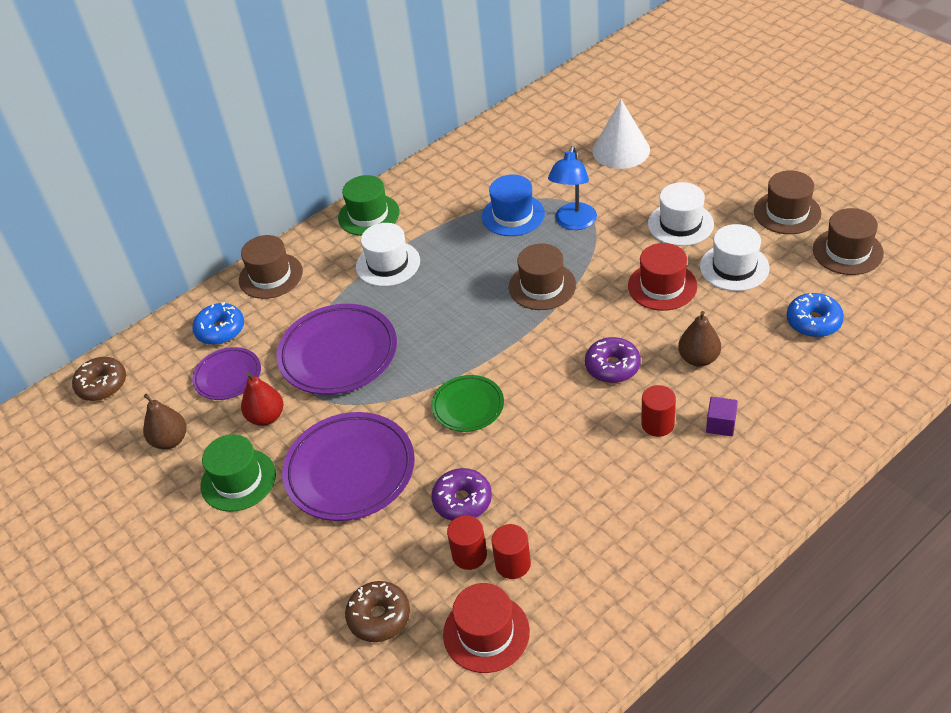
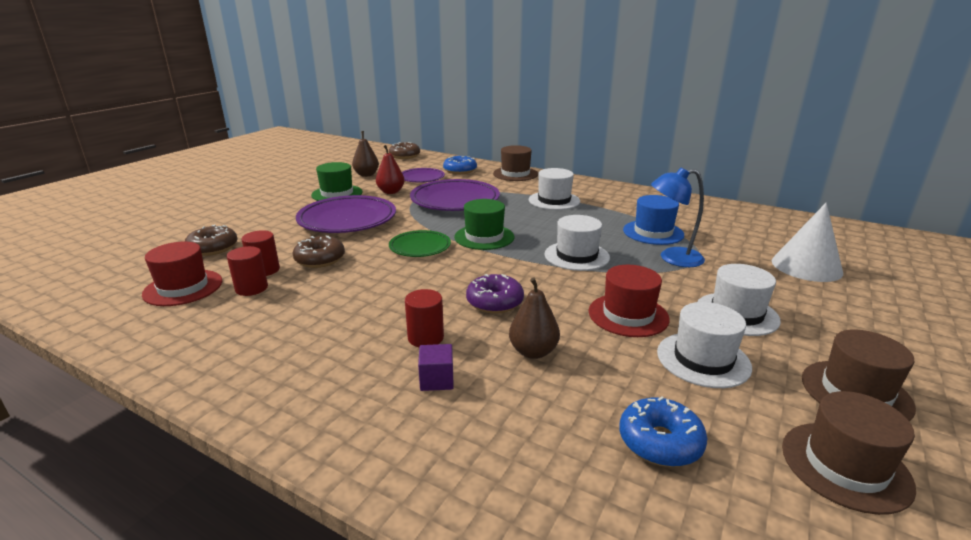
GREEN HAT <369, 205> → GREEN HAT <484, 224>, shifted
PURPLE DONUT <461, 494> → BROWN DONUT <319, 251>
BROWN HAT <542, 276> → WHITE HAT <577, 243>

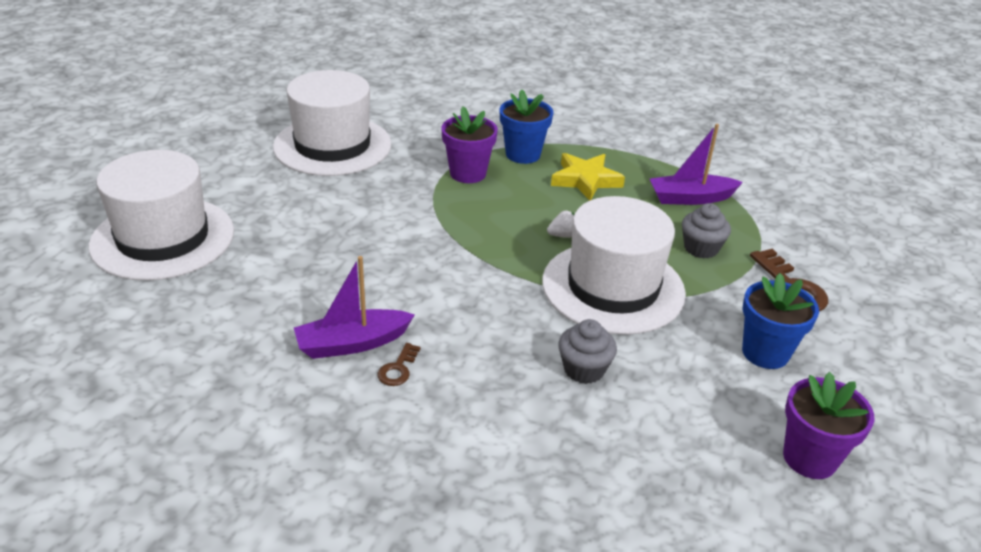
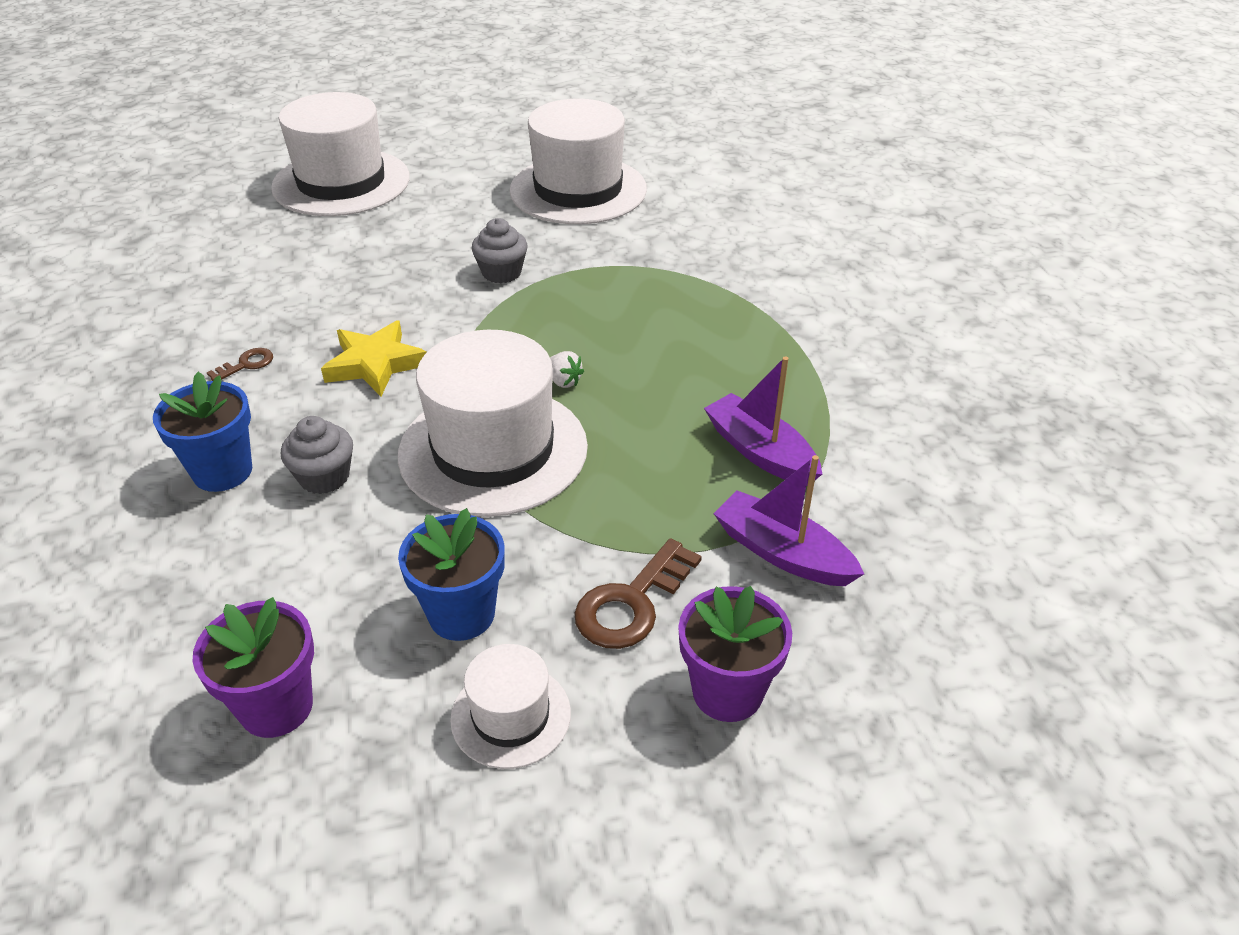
PURPLE BOAT <354, 307> → PURPLE BOAT <788, 520>, shifted
BROWN KEY <399, 364> → BROWN KEY <239, 364>, 150 degrees clockwise
PURPLE FLOWER POT <469, 144> → PURPLE FLOWER POT <735, 654>, shifted
BLUE FLOWER POT <526, 126> → BLUE FLOWER POT <202, 432>, shifted
YELLOW STAR <588, 177> → YELLOW STAR <374, 358>, shifted
GREY CUPCAKE <706, 230> → GREY CUPCAKE <499, 250>, shifted
- → WHITE HAT <510, 706>

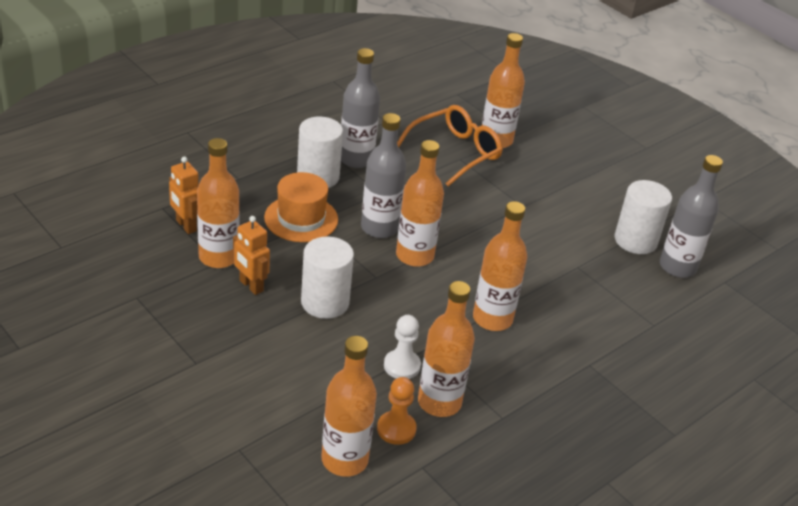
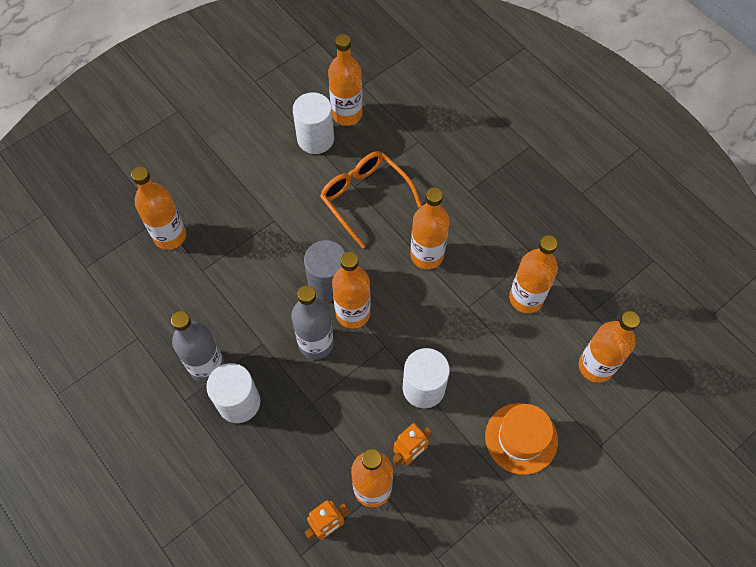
ORANGE HAT <301, 207> → ORANGE HAT <521, 439>, shifted
ORANGE PAWN <397, 411> → -
WHITE PAWN <402, 347> → -
ORANGE GLASSES <450, 146> → ORANGE GLASSES <371, 199>, shifted
GREY BOTTLE <691, 216> → ORANGE BOTTLE <345, 80>
- → GREY CYLINDER <325, 270>

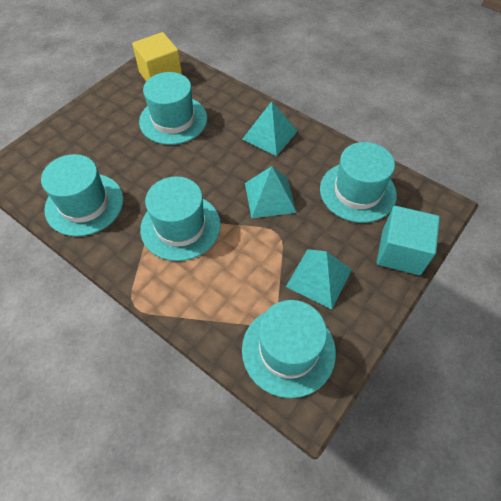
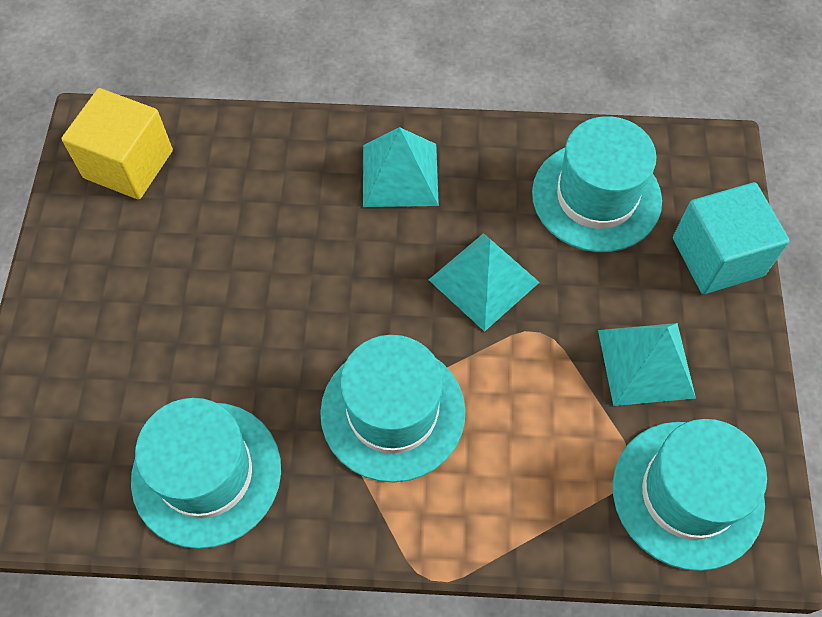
TURQUOISE HAT <173, 108> → -

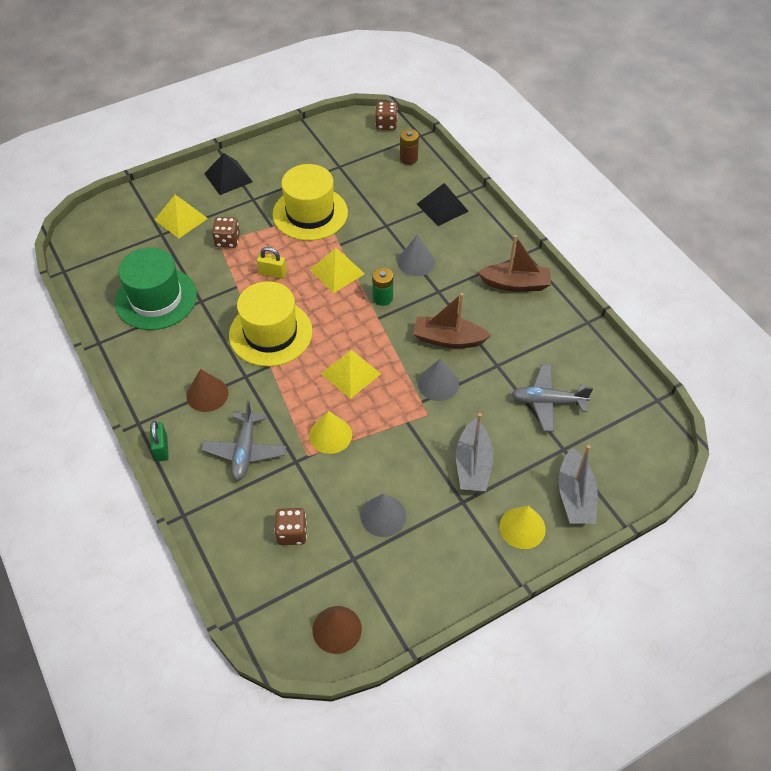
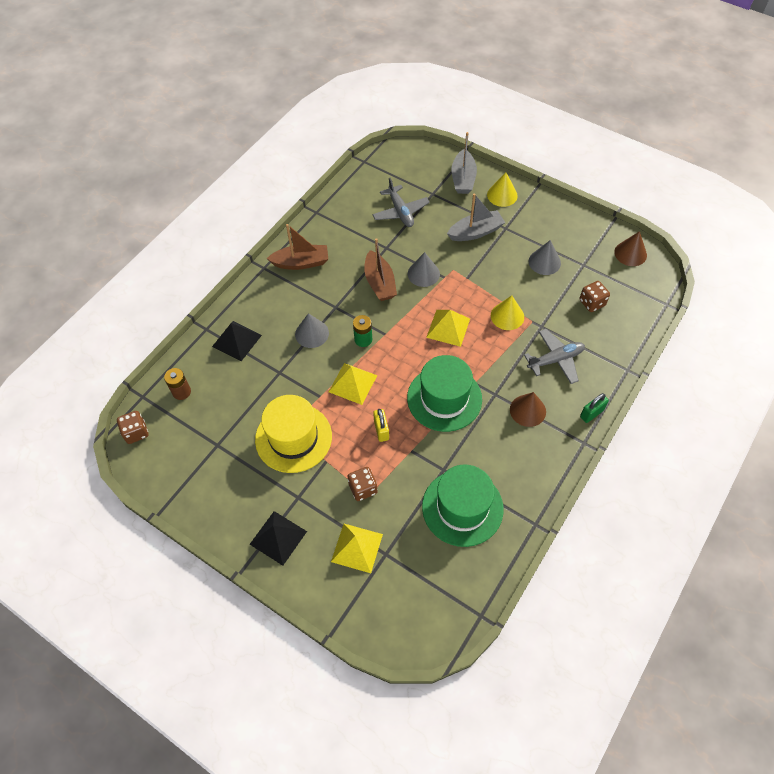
YELLOW HAT <271, 324> → GREEN HAT <444, 393>
BROWN BOAT <514, 263> → BROWN BOAT <297, 247>, 105 degrees clockwise
GREY BOAT <578, 484> → GREY BOAT <464, 163>, 120 degrees clockwise

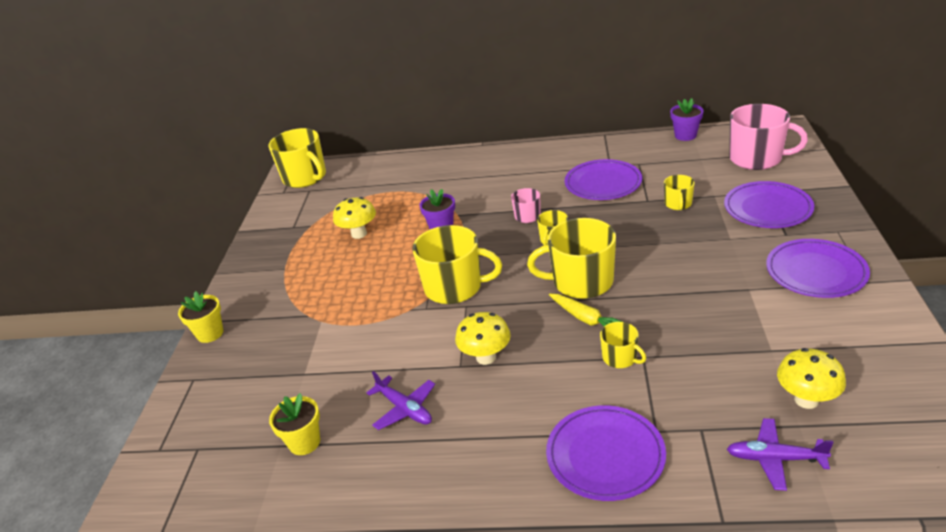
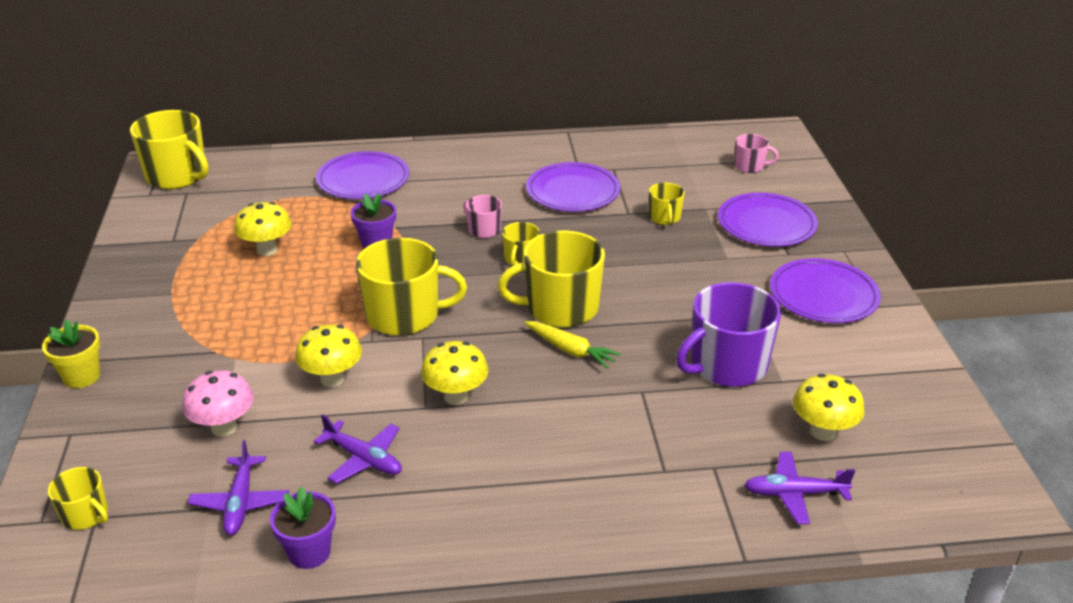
YELLOW FLOWER POT <294, 424> → PURPLE PLANE <238, 487>
PURPLE PLATE <606, 453> → PURPLE PLATE <362, 175>, shifted
YELLOW MUG <623, 345> → YELLOW MUG <78, 498>, shifted
PURPLE FLOWER POT <687, 119> → PURPLE FLOWER POT <303, 528>, shifted
PINK MUG <768, 137> → PINK MUG <756, 153>, x0.50
- → PINK MUSHROOM <218, 403>
- → YELLOW MUSHROOM <328, 355>
- → PURPLE MUG <728, 334>

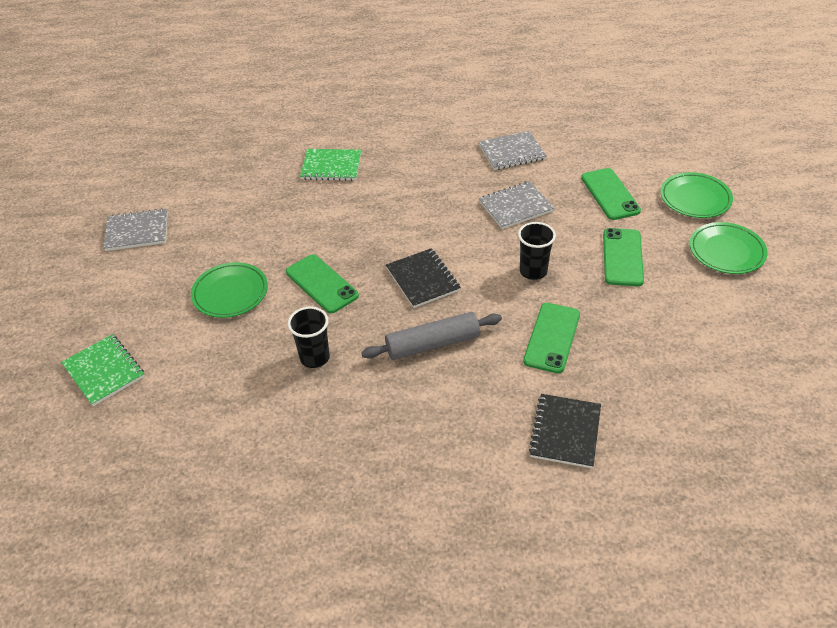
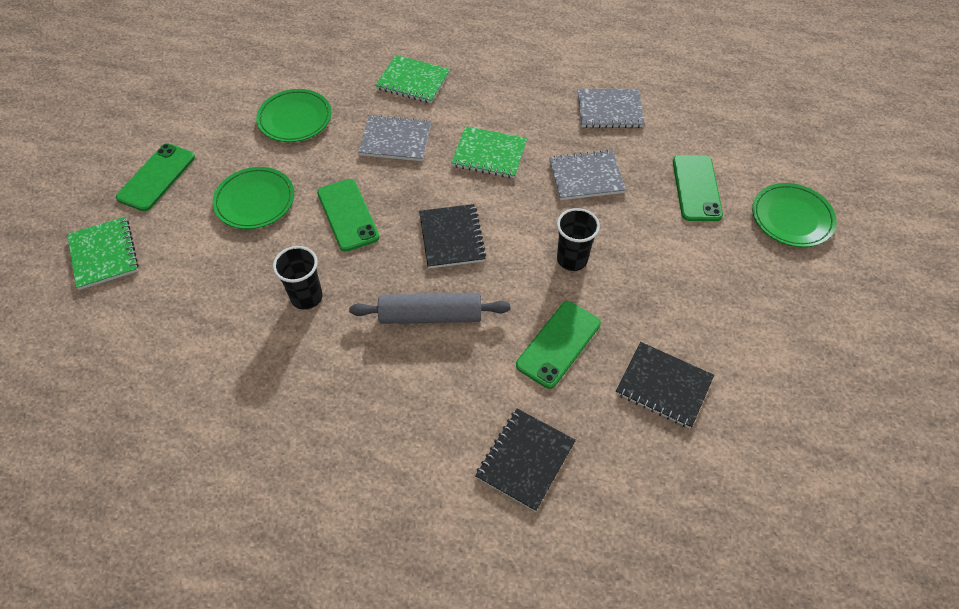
GREY NOTEBOOK <135, 229> → GREY NOTEBOOK <394, 138>, shifted
GREEN PHONE <623, 257> → GREEN PHONE <155, 177>, shifted
GREEN PLATE <729, 248> → GREEN PLATE <294, 115>, shifted
- → GREEN NOTEBOOK <489, 152>
- → BLACK NOTEBOOK <665, 385>

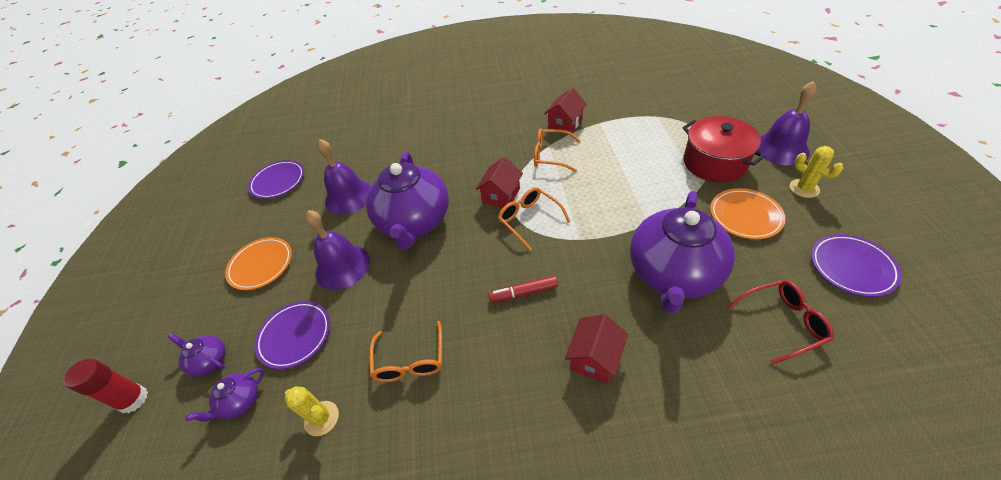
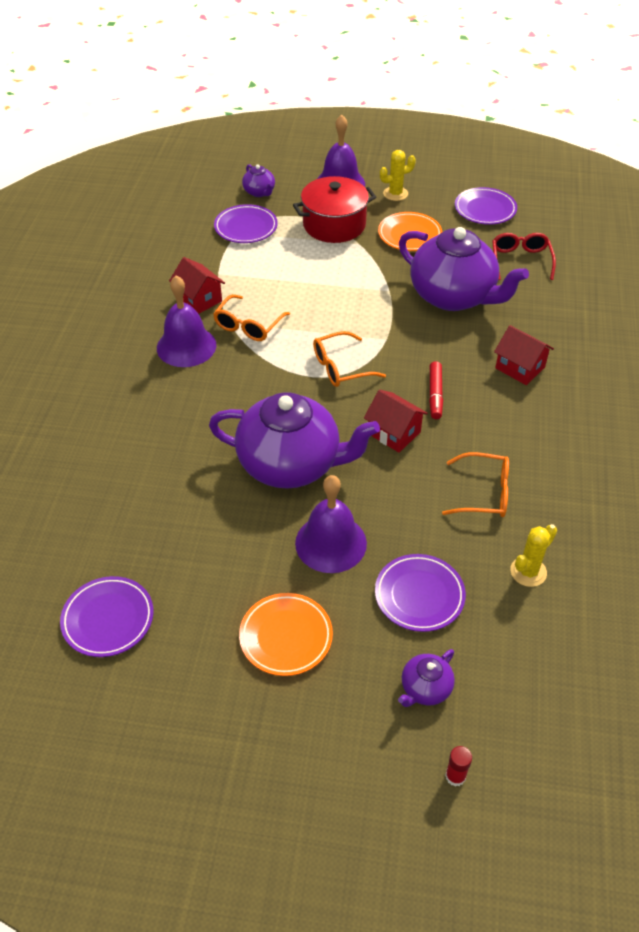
RED GLUE STICK <106, 385> → RED GLUE STICK <458, 766>, x0.58
PURPLE TEAPOT <225, 395> → PURPLE TEAPOT <258, 180>, shifted
PURPLE BELL <344, 177> → PURPLE BELL <186, 321>, shifted
RED HOUSE <499, 182> → RED HOUSE <396, 421>, shifted
- → PURPLE PLATE <246, 223>

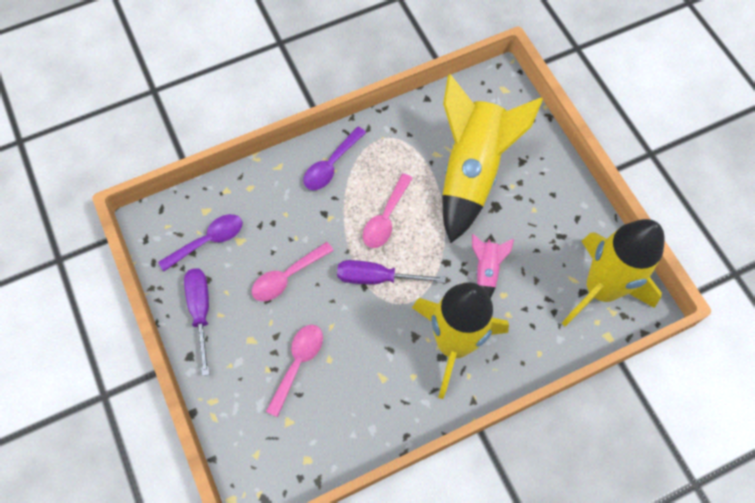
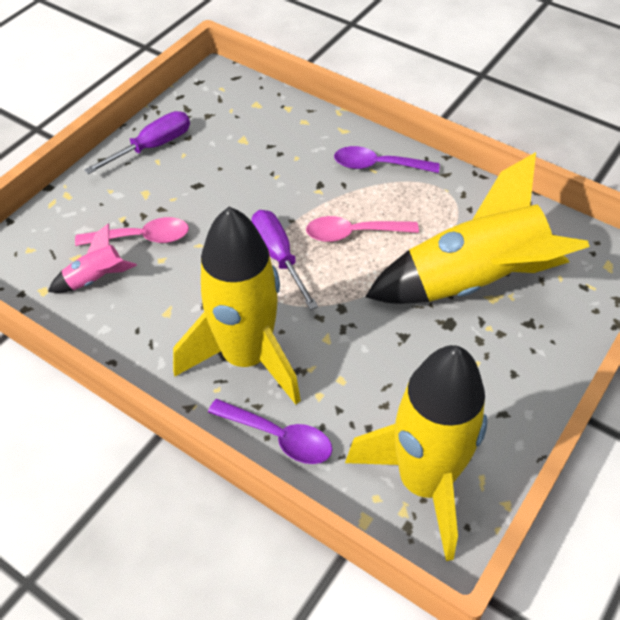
PURPLE SPOON <200, 242> → PURPLE SPOON <270, 431>, shifted
PINK SPOON <293, 271> → -
PINK ROCKET <493, 266> → PINK ROCKET <92, 258>, shifted

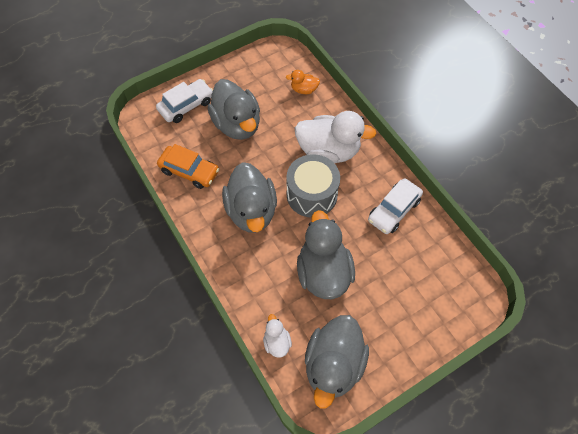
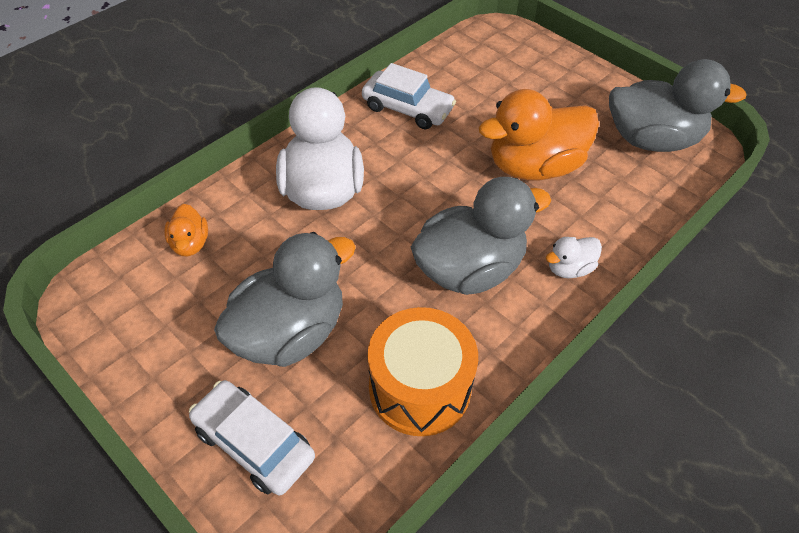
ORANGE CAR <188, 166> → ORANGE DRUM <423, 371>
WHITE DUCK <277, 336> → WHITE DUCK <574, 257>, shifted
GREY DRUM <313, 186> → -
GREY DUCK <326, 254> → ORANGE DUCK <539, 134>

